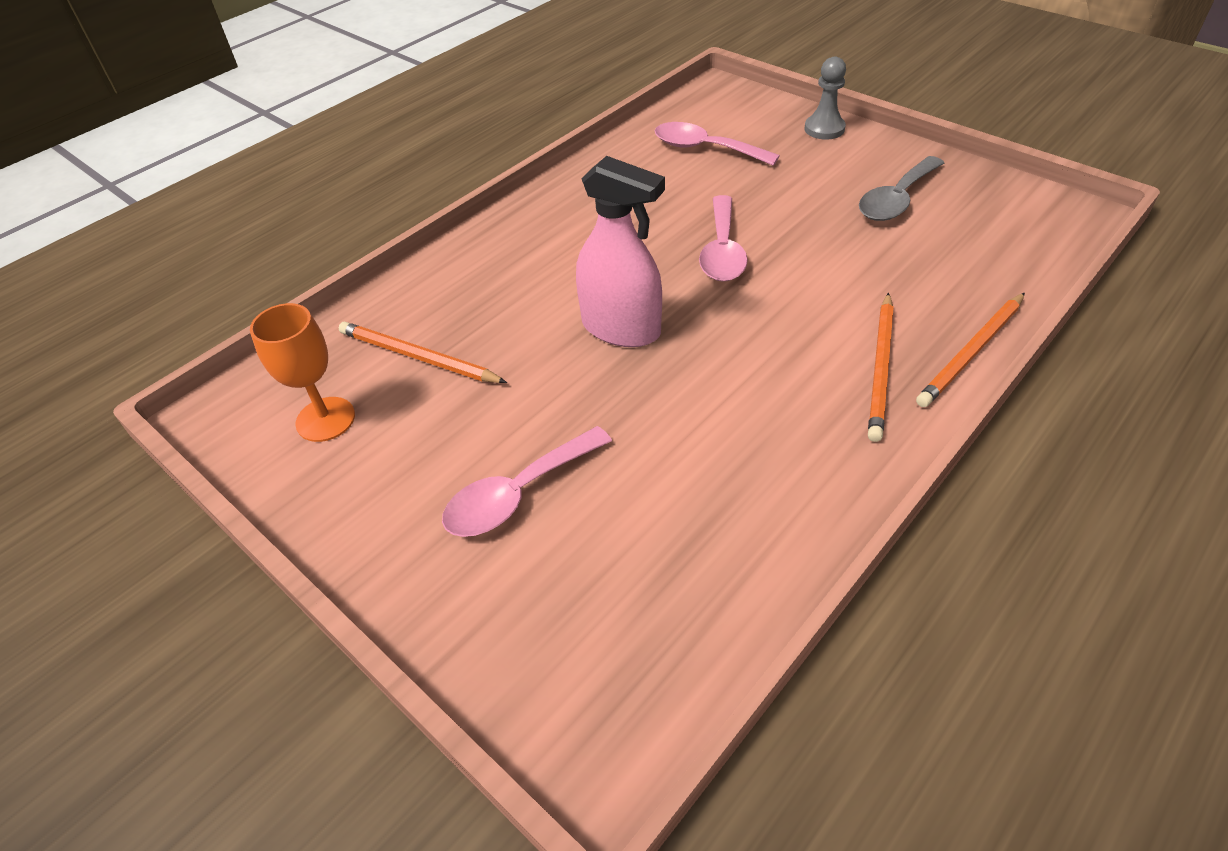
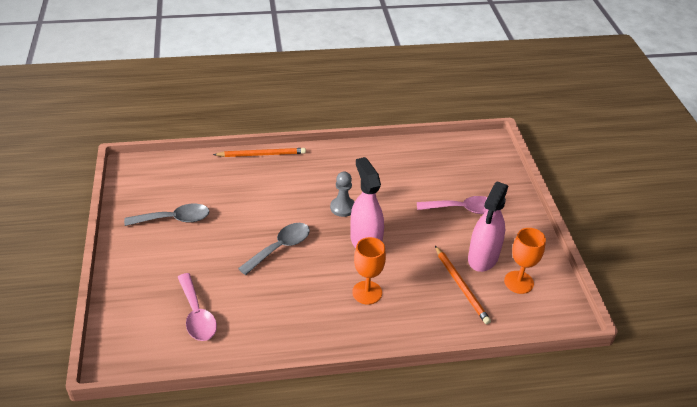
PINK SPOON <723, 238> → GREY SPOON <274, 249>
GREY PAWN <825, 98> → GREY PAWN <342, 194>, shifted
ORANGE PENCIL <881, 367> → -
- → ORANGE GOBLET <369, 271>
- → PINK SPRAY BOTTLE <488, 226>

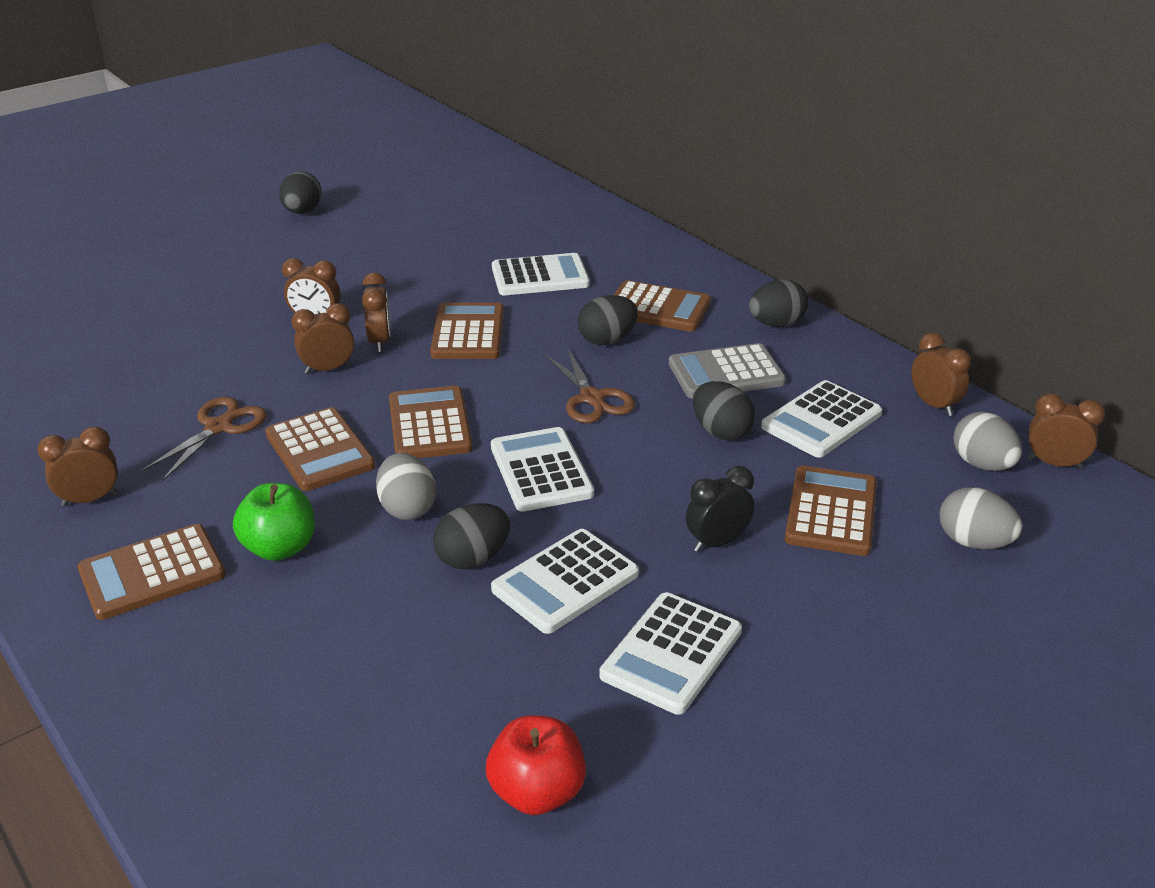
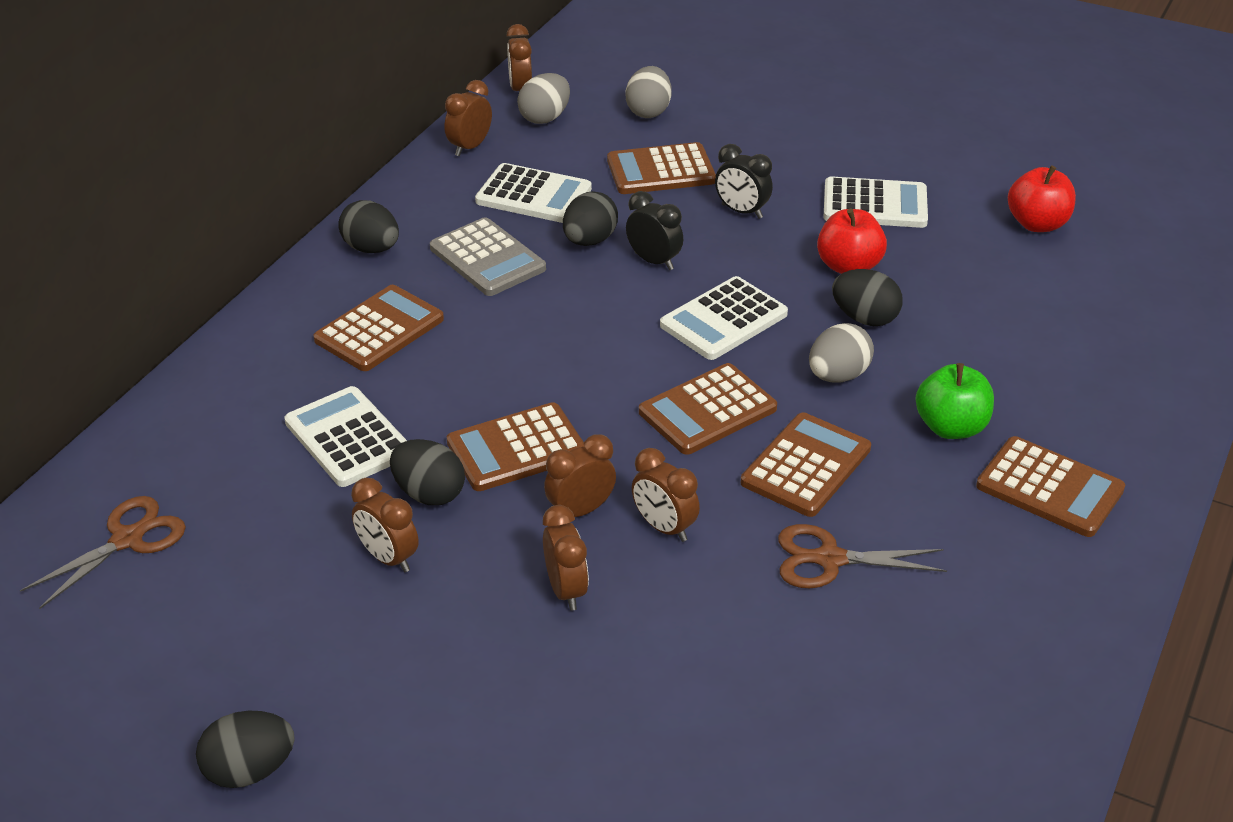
BROWN CLOCK <78, 466> → BROWN CLOCK <385, 525>, shifted
WHITE CALCULATOR <565, 581> → RED APPLE <852, 241>
BROWN SCISSORS <590, 386> → BROWN SCISSORS <103, 552>, shifted
BLACK EGG <608, 320> → BLACK EGG <427, 472>, shifted
BROWN CALCULATOR <662, 306> → BROWN CALCULATOR <378, 328>, 45 degrees clockwise
- → BLACK CLOCK <654, 230>

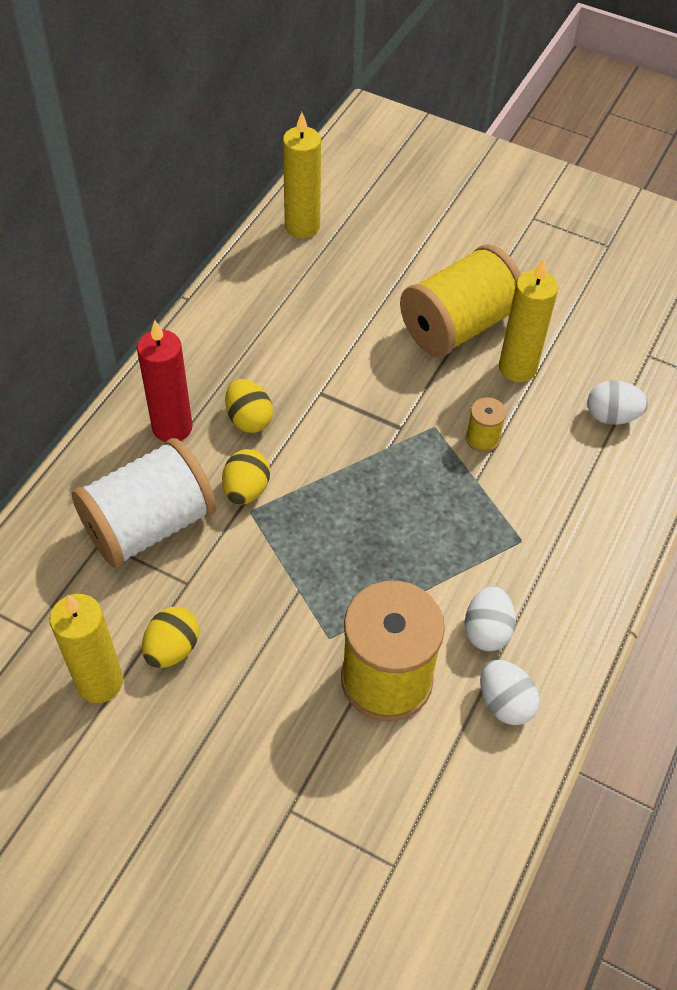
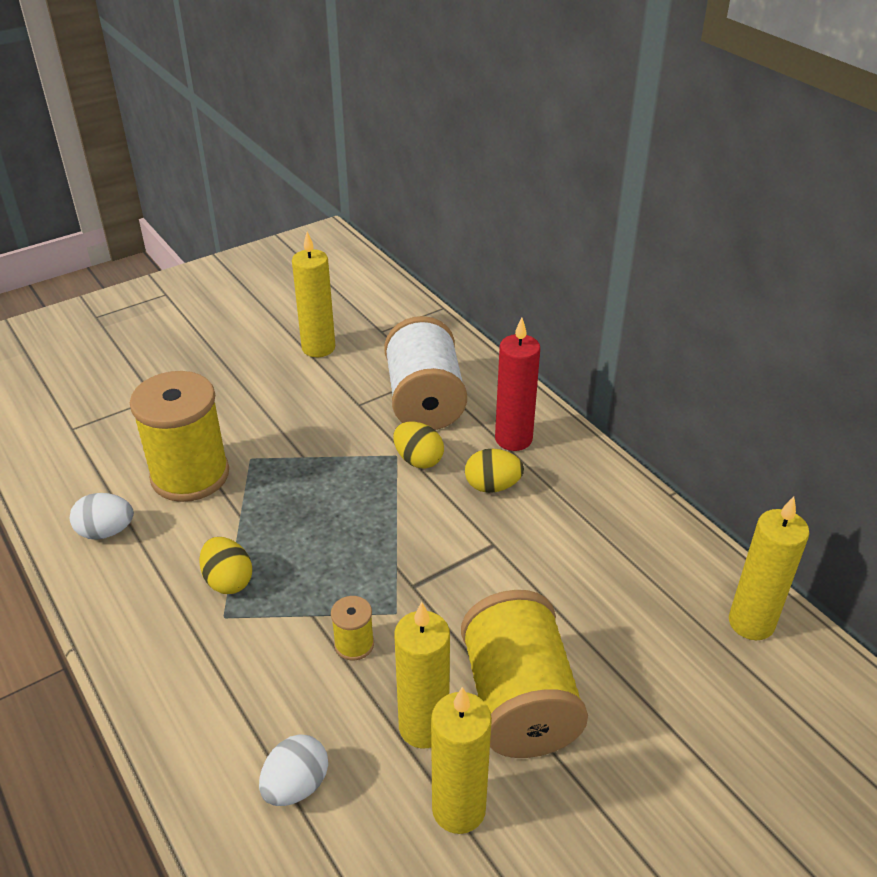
YELLOW EGG <170, 637> → YELLOW EGG <225, 565>, shifted
WHITE EGG <490, 618> → -
- → YELLOW CANDLE <461, 760>

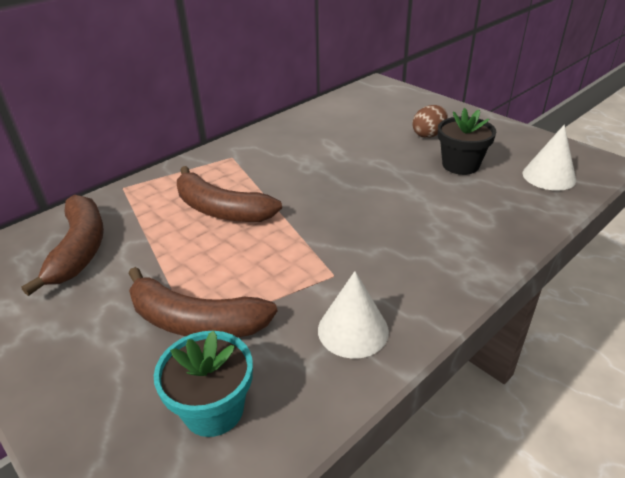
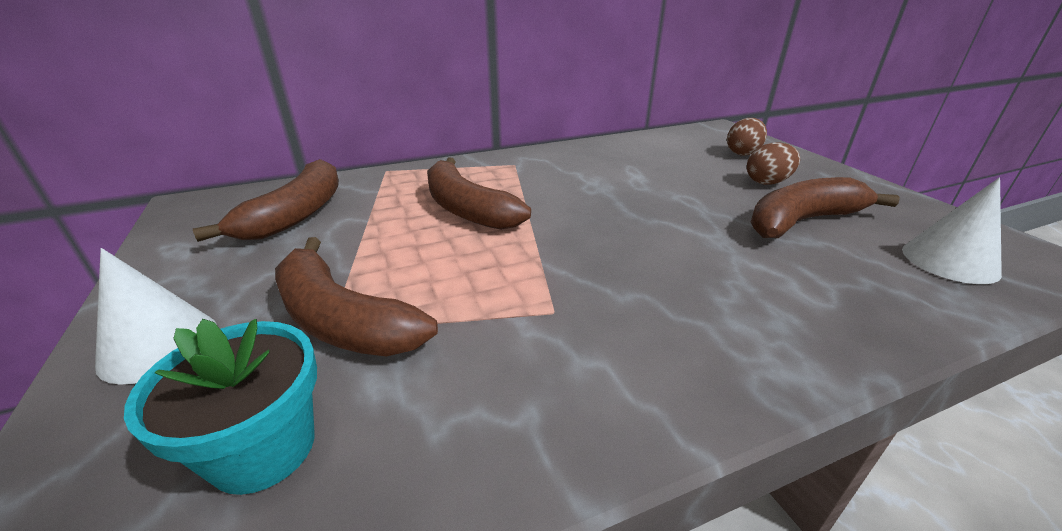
WHITE CONE <353, 315> → WHITE CONE <156, 316>, shifted
BLACK FLOWER POT <467, 141> → BROWN BANANA <825, 207>
- → BROWN EGG <747, 137>

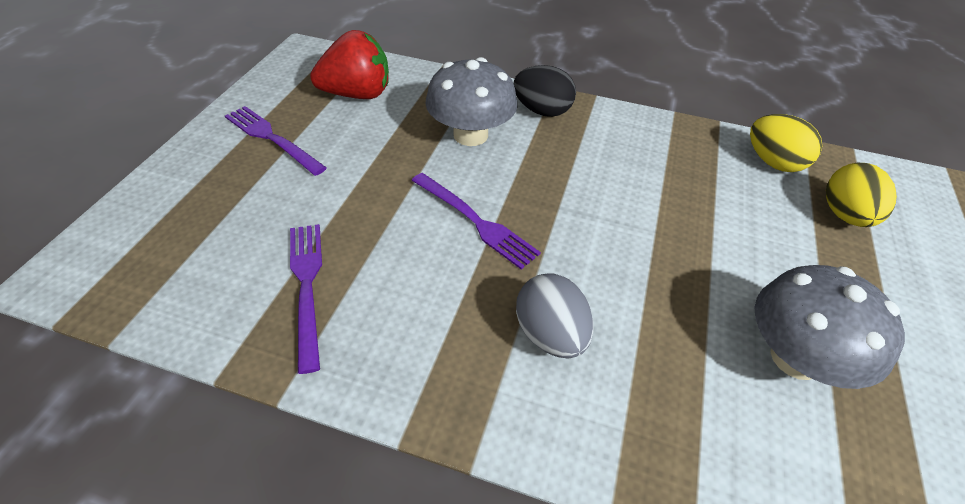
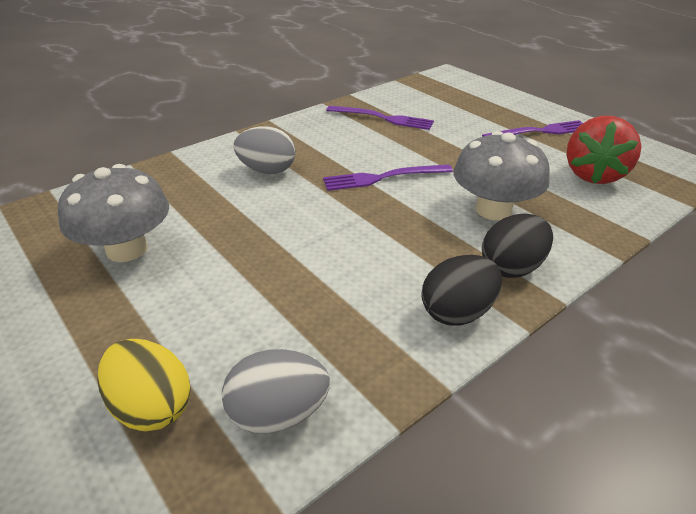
YELLOW EGG <786, 143> → GREY EGG <276, 391>
- → BLACK EGG <462, 290>

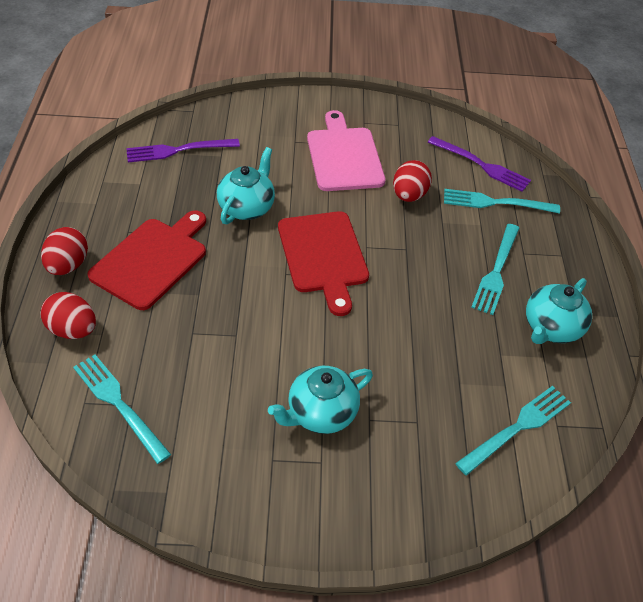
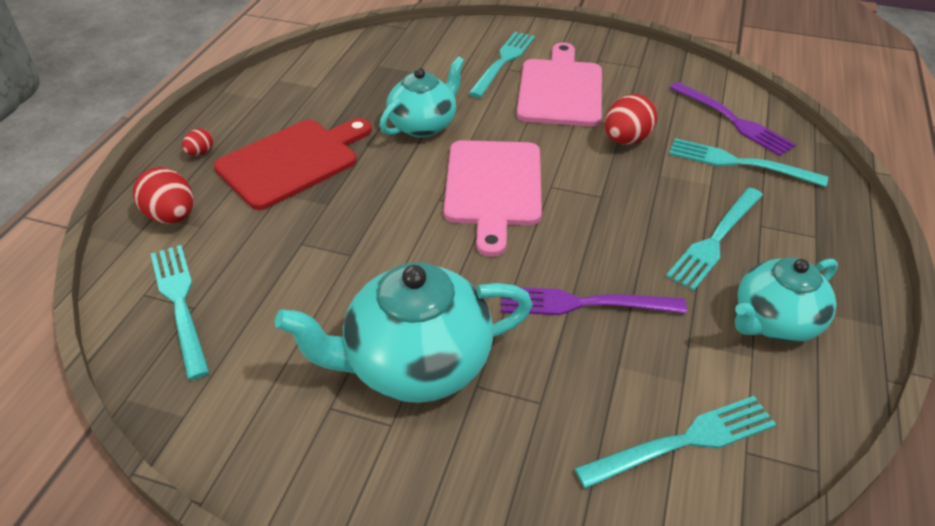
RED EGG <64, 251> → RED EGG <197, 142>, x0.53
PURPLE FORK <183, 150> → PURPLE FORK <594, 301>, shifted
TURQUOISE TEAPOT <320, 400> → TURQUOISE TEAPOT <404, 332>, x1.52
RED CUTTING BOARD <323, 263> → PINK CUTTING BOARD <493, 198>
- → TURQUOISE FORK <501, 65>

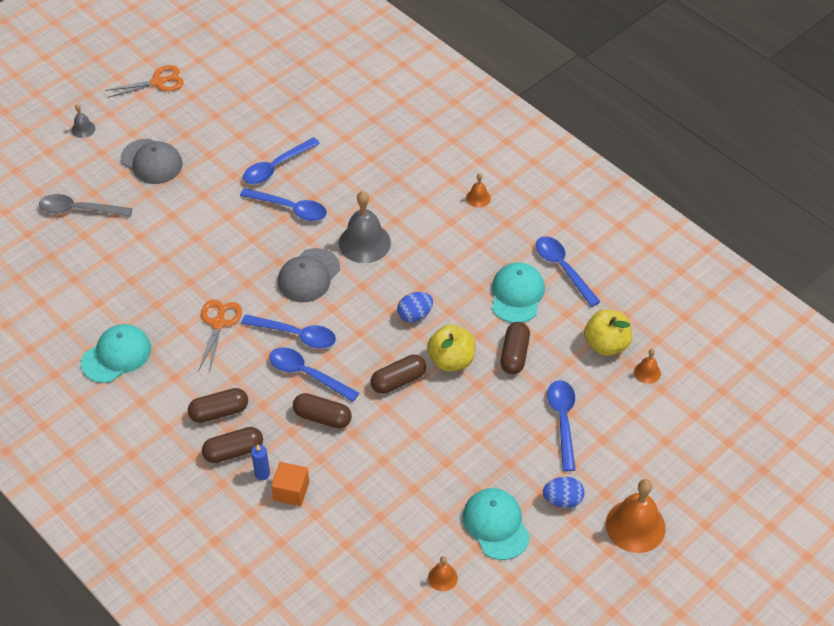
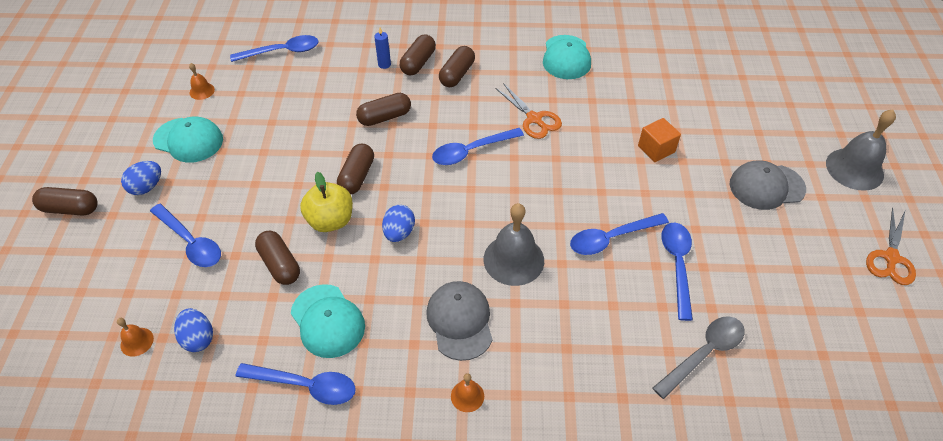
GREY SPOON <85, 205> → GREY SPOON <699, 357>, shifted
GREY BELL <83, 121> → GREY BELL <861, 150>, x2.06
BLUE SPOON <314, 374> → BLUE SPOON <274, 48>, shifted
ORANGE CUBE <290, 484> → ORANGE CUBE <659, 140>, shifted
GREY CAP <309, 275> → GREY CAP <459, 321>, shifted
YELLOW APPLE <608, 332> → BLUE EGG <193, 330>
ORANGE BELL <636, 516> → BROWN CAPSULE <65, 201>

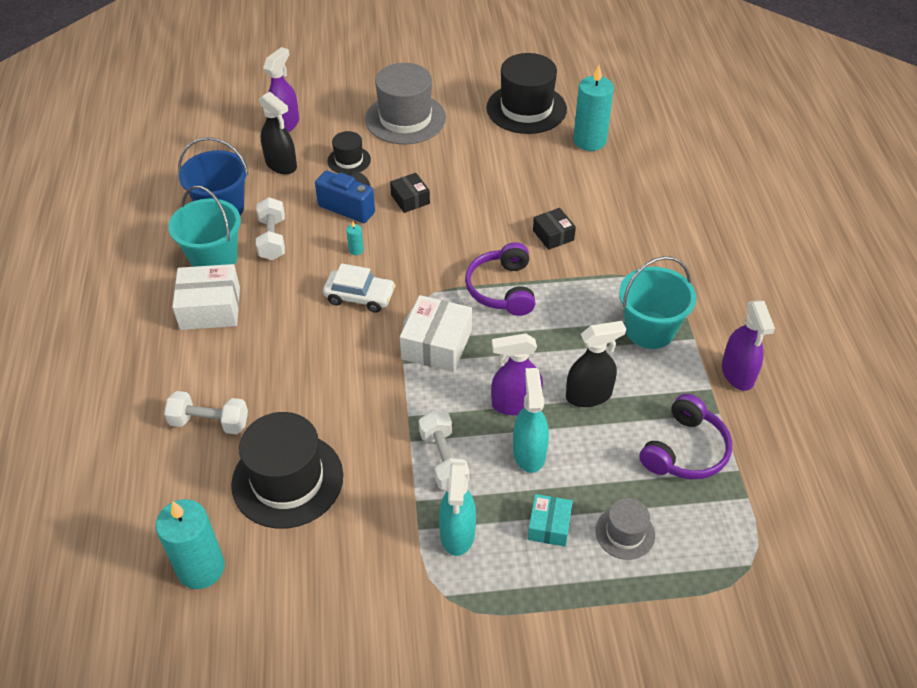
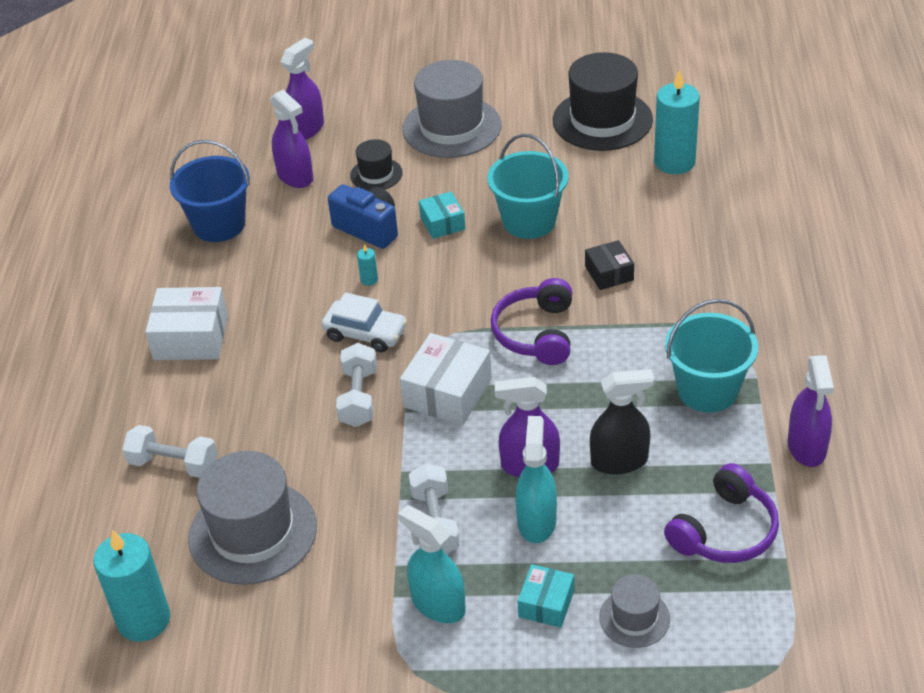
TURQUOISE BUCKET <204, 226> → TURQUOISE BUCKET <528, 186>, shifted
BLACK HAT <287, 470> → GREY HAT <252, 518>
WHITE DUMBBELL <270, 228> → WHITE DUMBBELL <356, 385>, shifted
BLACK SPRAY BOTTLE <278, 133> → PURPLE SPRAY BOTTLE <291, 139>
BLACK BOX <410, 193> → TURQUOISE BOX <442, 215>
TURQUOISE SPRAY BOTTLE <457, 509> → TURQUOISE SPRAY BOTTLE <432, 564>, 120 degrees clockwise

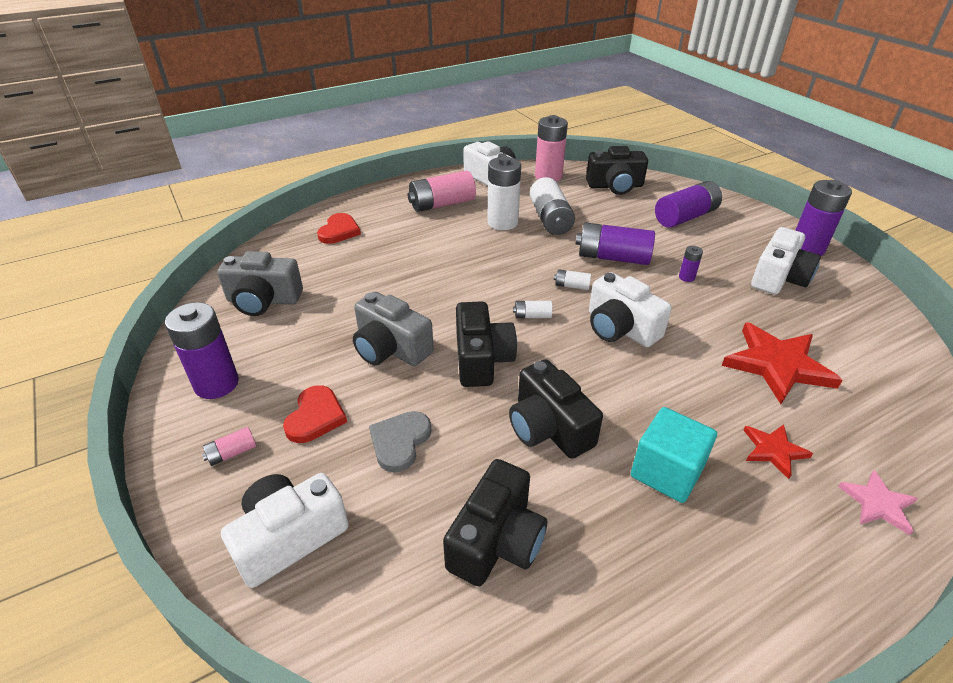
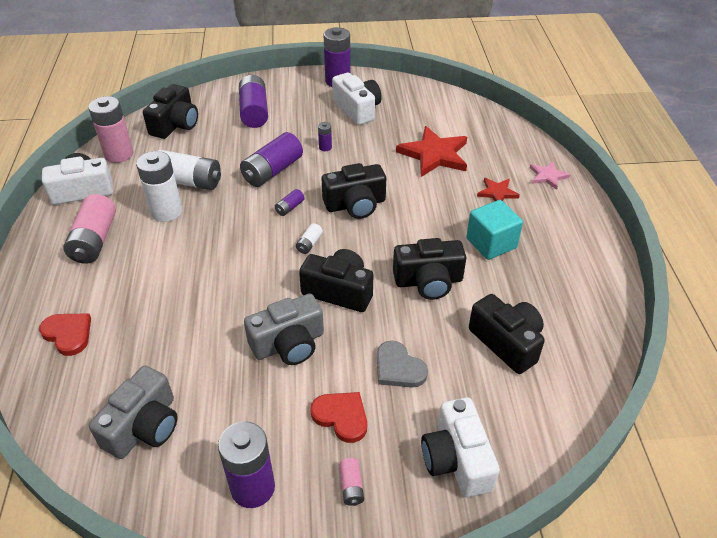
WHITE BATTERY <572, 279> → PURPLE BATTERY <290, 202>
WHITE CAMERA <630, 309> → BLACK CAMERA <354, 191>

